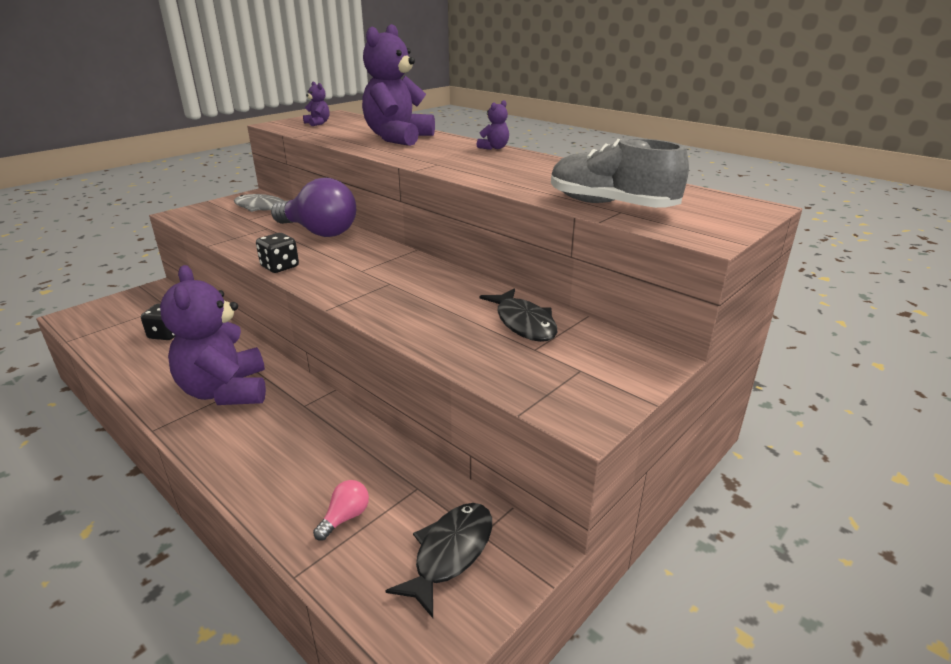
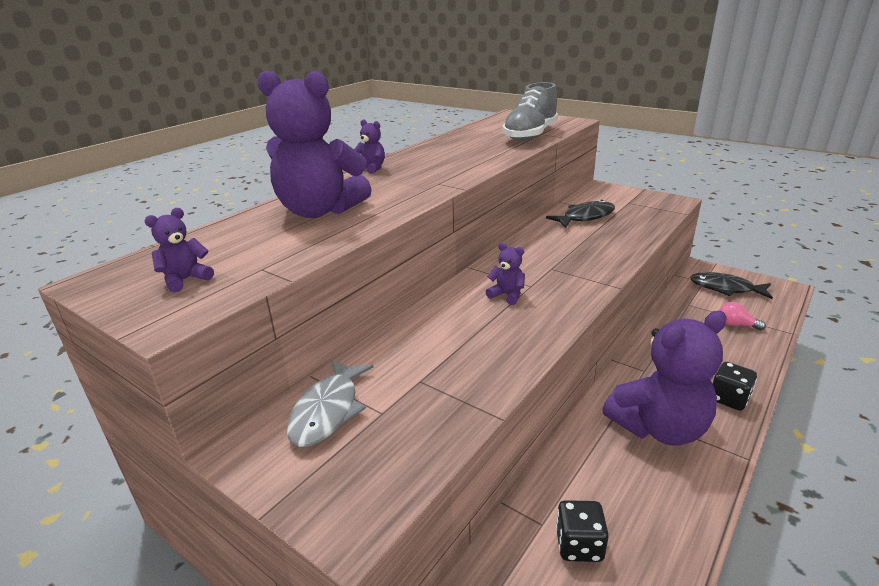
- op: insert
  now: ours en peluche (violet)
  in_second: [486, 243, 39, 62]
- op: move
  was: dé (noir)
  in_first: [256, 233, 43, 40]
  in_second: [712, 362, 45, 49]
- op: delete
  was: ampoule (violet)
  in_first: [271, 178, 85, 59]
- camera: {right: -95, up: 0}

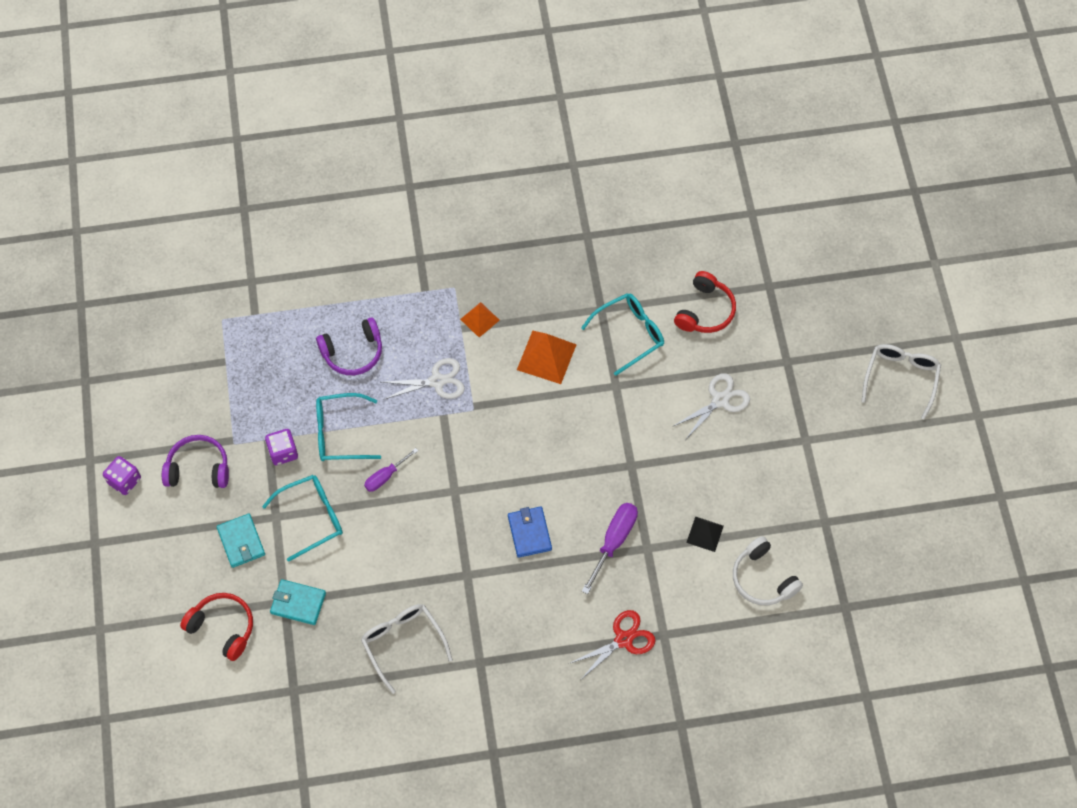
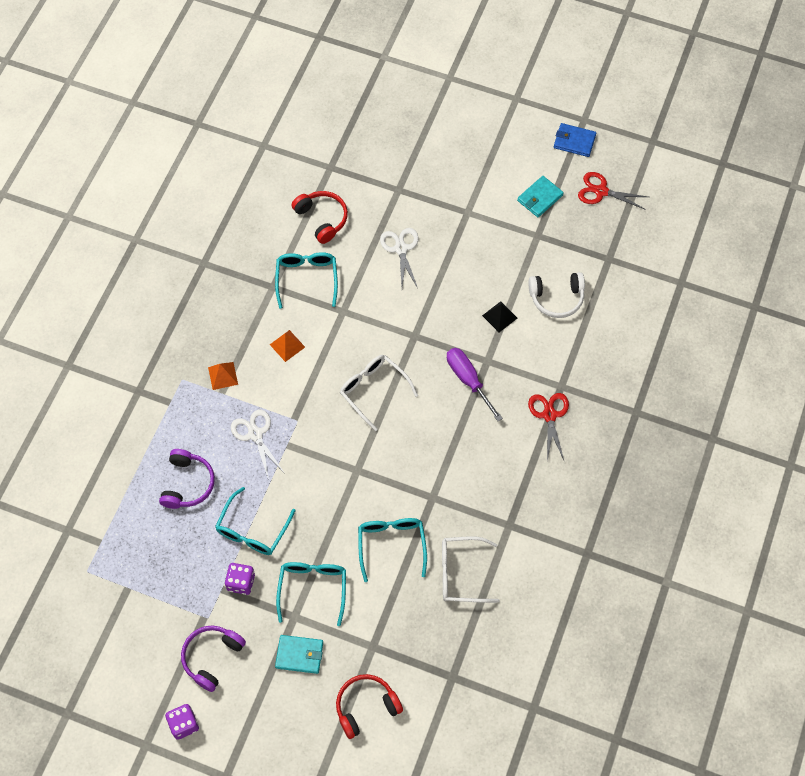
- op: rotate
  was: ciseaux (blanc)
  in_first: [381, 358, 84, 42]
  in_second: [231, 409, 52, 68]
  clockwise: -45
- op: resize
  was: pyramide (orange)
  in_first: [517, 331, 60, 53]
  in_second: [270, 330, 35, 32]
  ratio: 0.61
- op: move
  was: lunettes (blanc)
  in_first: [862, 344, 79, 76]
  in_second: [340, 355, 78, 76]
- op: insert
  now: lunettes (turquoise)
  in_second: [358, 518, 69, 64]
- op: move
  was: portefeuille (turquoise)
  in_first: [270, 579, 56, 46]
  in_second: [517, 176, 47, 41]
- op: move
  was: portefeuille (bleu)
  in_first: [508, 506, 44, 52]
  in_second: [554, 123, 42, 34]
- op: insert
  now: ciseaux (rouge)
  in_second: [578, 172, 70, 38]
- op: delete
  was: tournevis (violet)
  in_first: [364, 448, 54, 44]
- camera: {right: -60, up: 0}

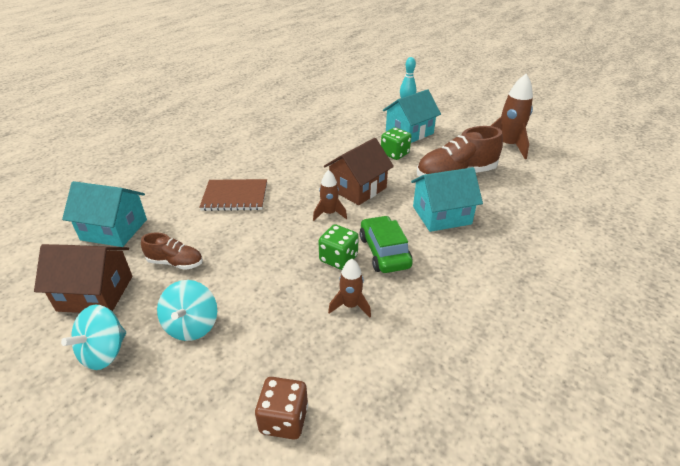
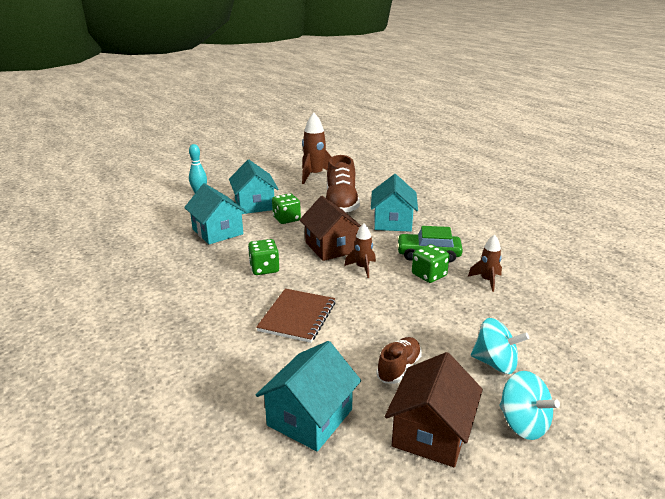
- op: insert
  now: maison (turquoise)
  in_second: [184, 183, 63, 61]
- op: insert
  now: dé (vert)
  in_second: [248, 239, 31, 36]
- op: delete
  was: dé (marron)
  in_first: [255, 377, 53, 63]
- camera: {right: -70, up: -10}

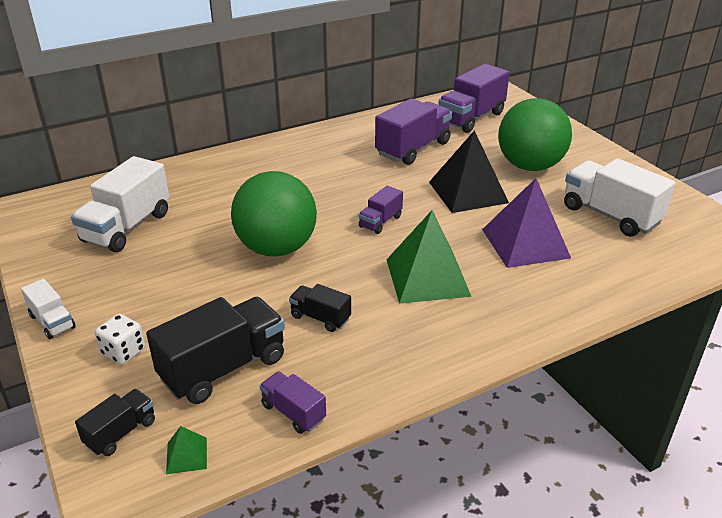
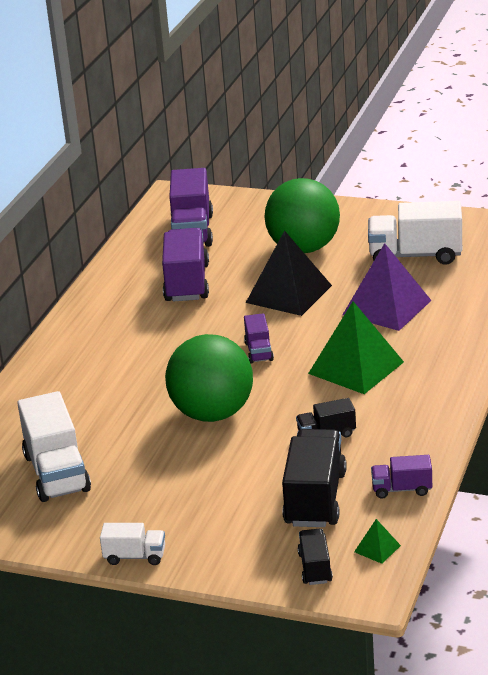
- op: delete
  was: dé (blanc)
  in_first: [95, 314, 50, 51]
- camera: {right: -40, up: -5}

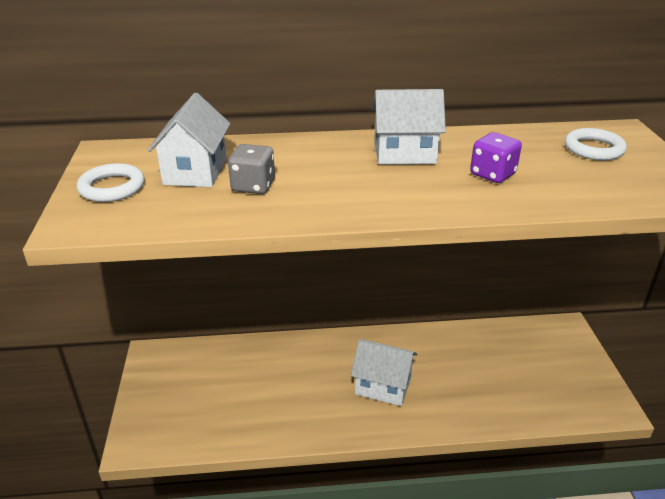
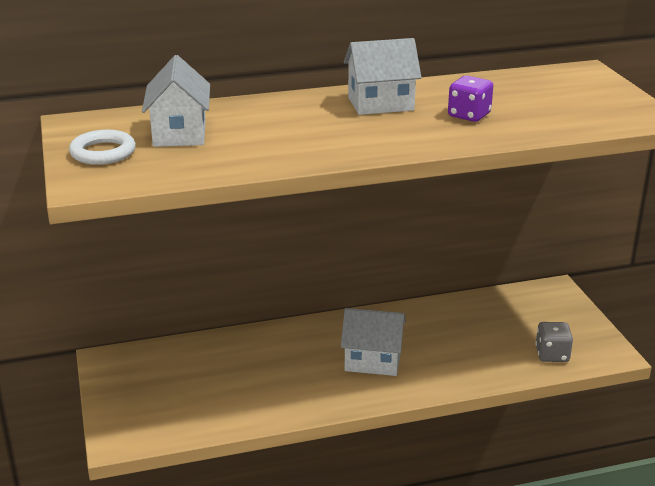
- op: move
  was: dé (gris)
  in_first: [228, 144, 47, 50]
  in_second: [535, 322, 38, 40]
- op: delete
  was: anneau (blanc)
  in_first: [565, 128, 62, 32]
- camera: {right: -10, up: -5}

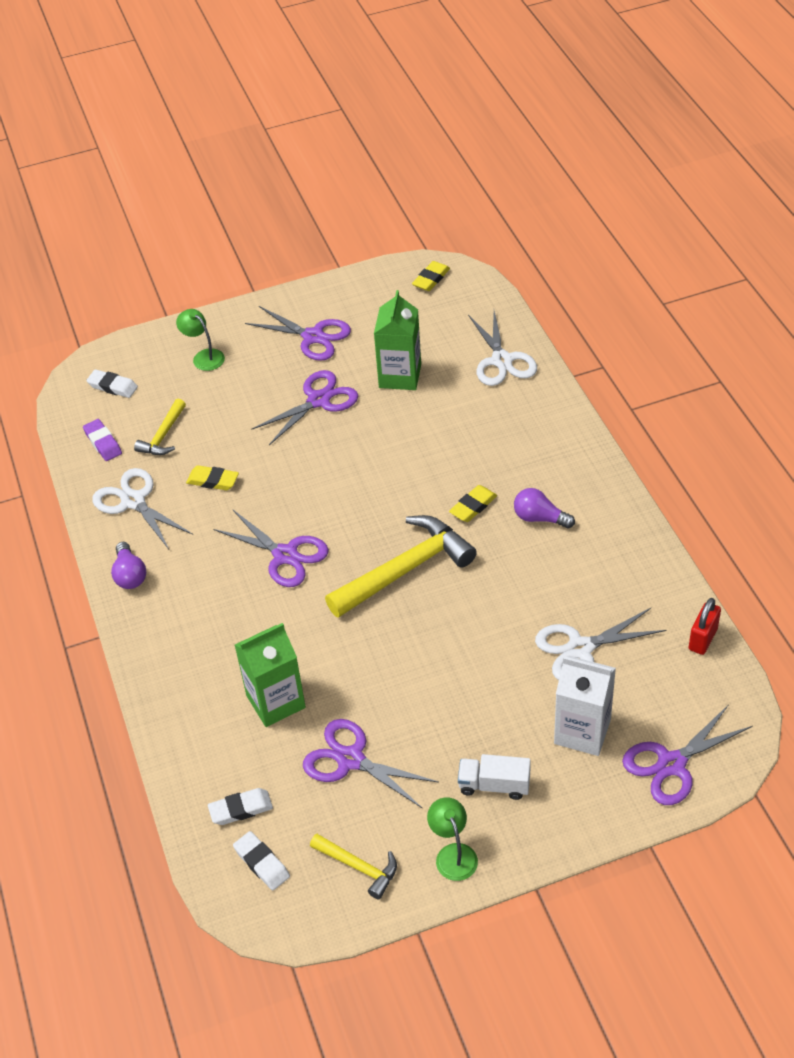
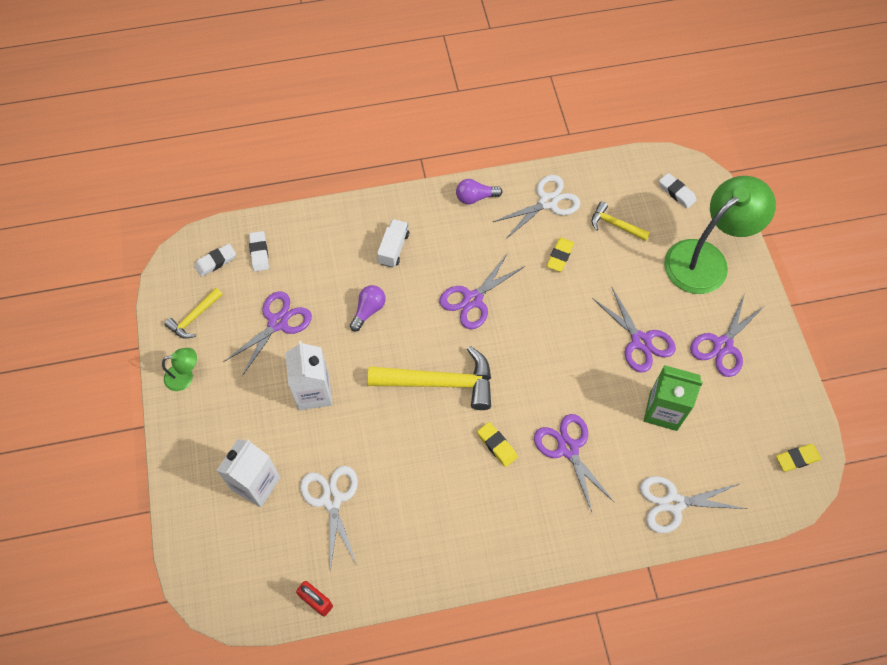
- op: insert
  now: brique de lait (blanc)
  in_second: [285, 341, 47, 69]
- op: move
  was: ampoule (violet)
  in_first: [514, 488, 61, 40]
  in_second: [350, 285, 36, 46]
- op: rotate
  was: marteau (jaune)
  in_first: [325, 515, 152, 103]
  in_second: [368, 346, 123, 64]
  clockwise: -60
- op: move
  was: camion (blanc)
  in_first: [458, 754, 73, 46]
  in_second: [377, 219, 32, 49]
- op: move
  was: ciseaux (violet)
  in_first: [622, 704, 131, 101]
  in_second: [534, 414, 81, 100]
- op: rotate
  was: gomme (blanc)
  in_first: [86, 369, 52, 29]
  in_second: [659, 173, 38, 35]
  clockwise: -75
- op: resize
  was: lampe (vert)
  in_first: [176, 309, 49, 62]
  in_second: [664, 176, 112, 118]
  ratio: 2.31
- op: rotate
  was: gomme (jaune)
  in_first: [412, 261, 38, 30]
  in_second: [776, 444, 45, 28]
  clockwise: -60
- op: delete
  was: gomme (violet)
  in_first: [83, 419, 39, 42]
- op: delete
  was: brique de lait (vert)
  in_first: [235, 623, 71, 104]
- camera: {right: 95, up: 15}

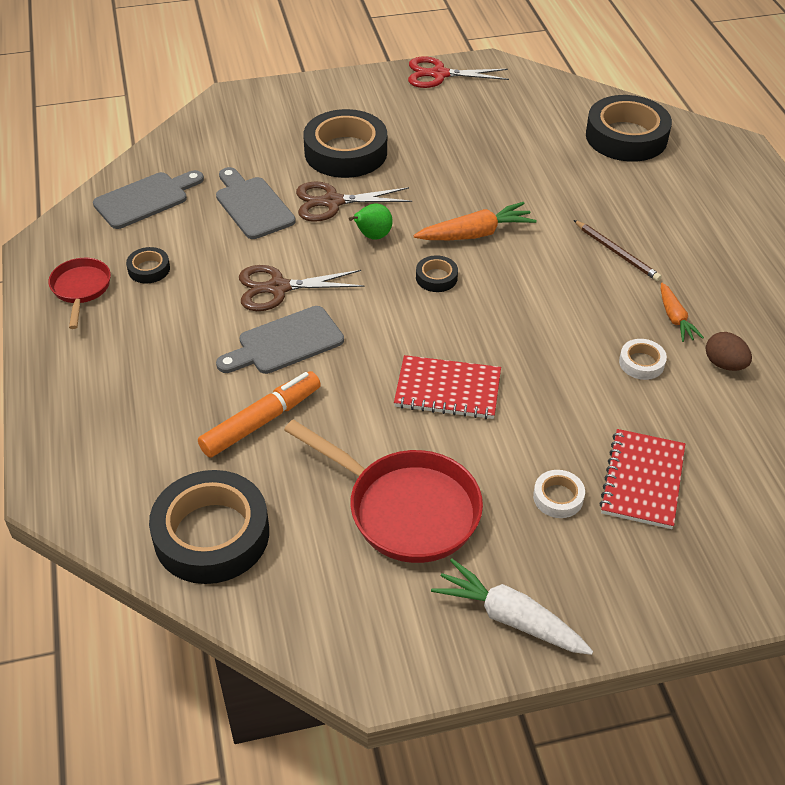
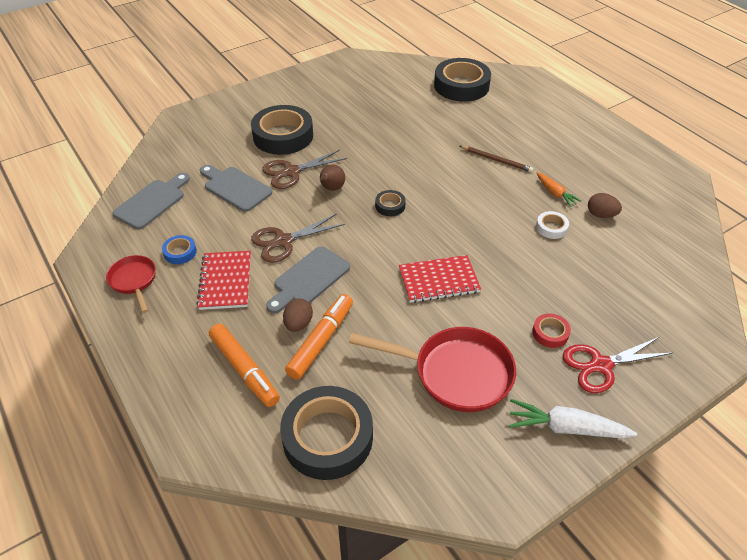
- op: recolor
  was: ruban adhésif (noir)
  now: ruban adhésif (bleu)
  in_first: [126, 247, 44, 36]
  in_second: [162, 235, 35, 29]
- op: move
  was: carnet (rouge)
  in_first: [599, 429, 86, 100]
  in_second: [196, 251, 55, 59]
- op: insert
  now: feutre (orange)
  in_second: [209, 324, 71, 83]
- op: insert
  now: œuf (marron)
  in_second: [283, 298, 30, 34]
- op: recolor
  was: poire (vert)
  now: poire (marron)
  in_first: [349, 203, 44, 37]
  in_second: [320, 164, 25, 27]
- op: recolor
  was: ruban adhésif (blanc)
  now: ruban adhésif (rouge)
  in_first: [533, 470, 52, 48]
  in_second: [532, 313, 39, 35]
- op: move
  was: ciseaux (rouge)
  in_first: [408, 57, 101, 31]
  in_second: [563, 337, 110, 56]
- op: delete
  was: carotte (orange)
  in_first: [413, 202, 124, 38]
- camera: {right: -20, up: 0}

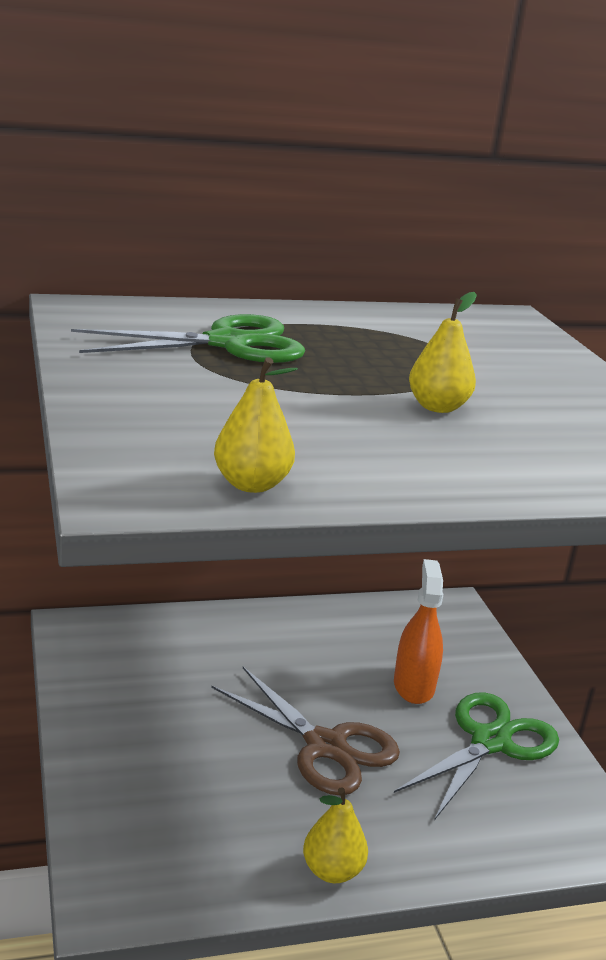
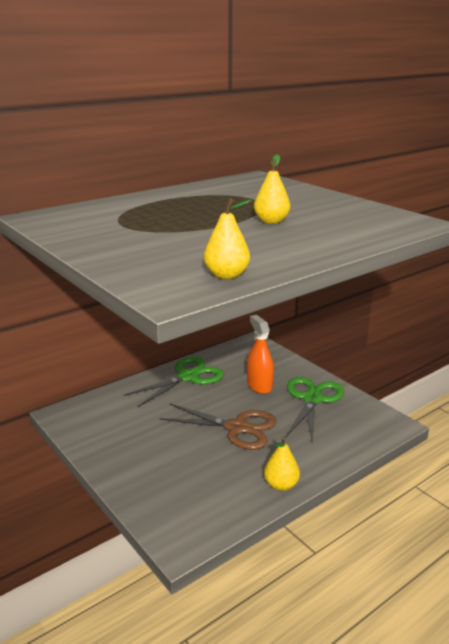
- op: move
  was: ciseaux (vert)
  in_first: [71, 314, 234, 49]
  in_second: [124, 356, 100, 51]
- camera: {right: -20, up: 0}

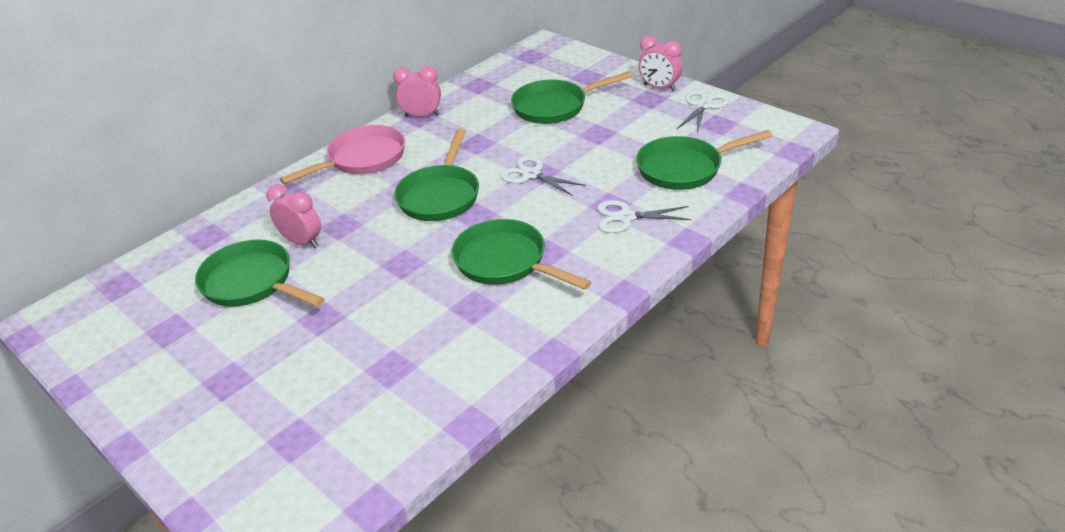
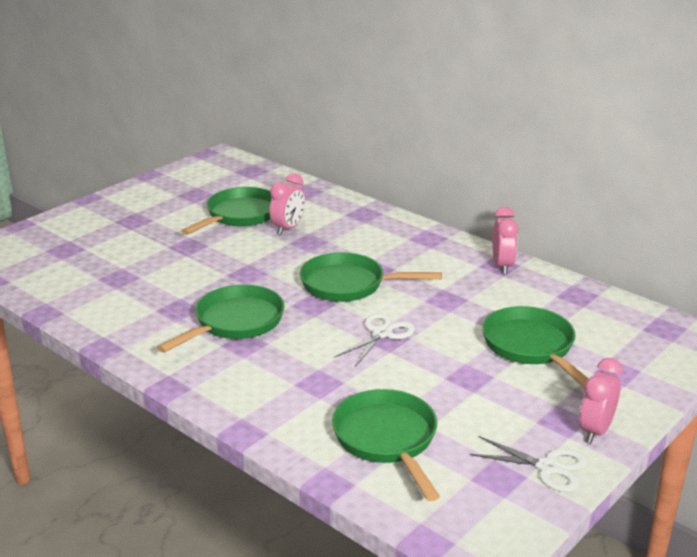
- op: delete
  was: poêle (rose)
  in_first: [280, 125, 125, 59]
- op: delete
  was: ciseaux (blanc)
  in_first: [597, 200, 94, 33]
- camera: {right: 85, up: -10}

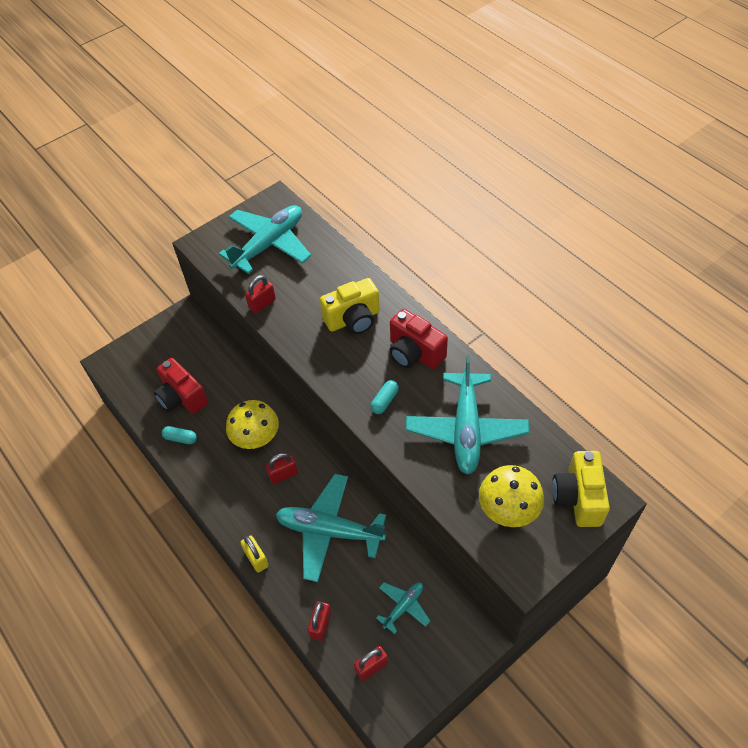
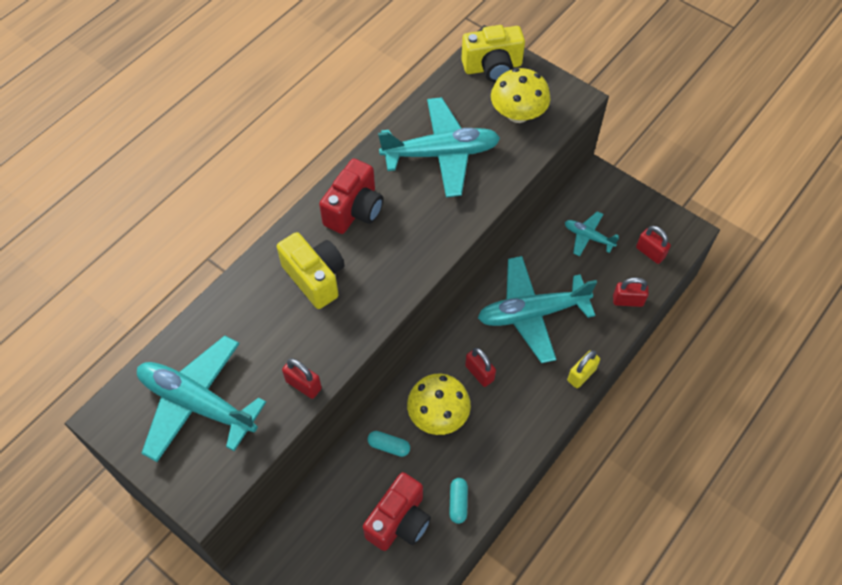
- op: move
  was: gélule (turquoise)
  in_first: [370, 380, 29, 34]
  in_second: [367, 431, 43, 26]
- op: rotate
  was: avion (turquoise)
  in_first: [276, 474, 110, 108]
  in_second: [478, 256, 119, 107]
  clockwise: 75
- camera: {right: -105, up: 5}

